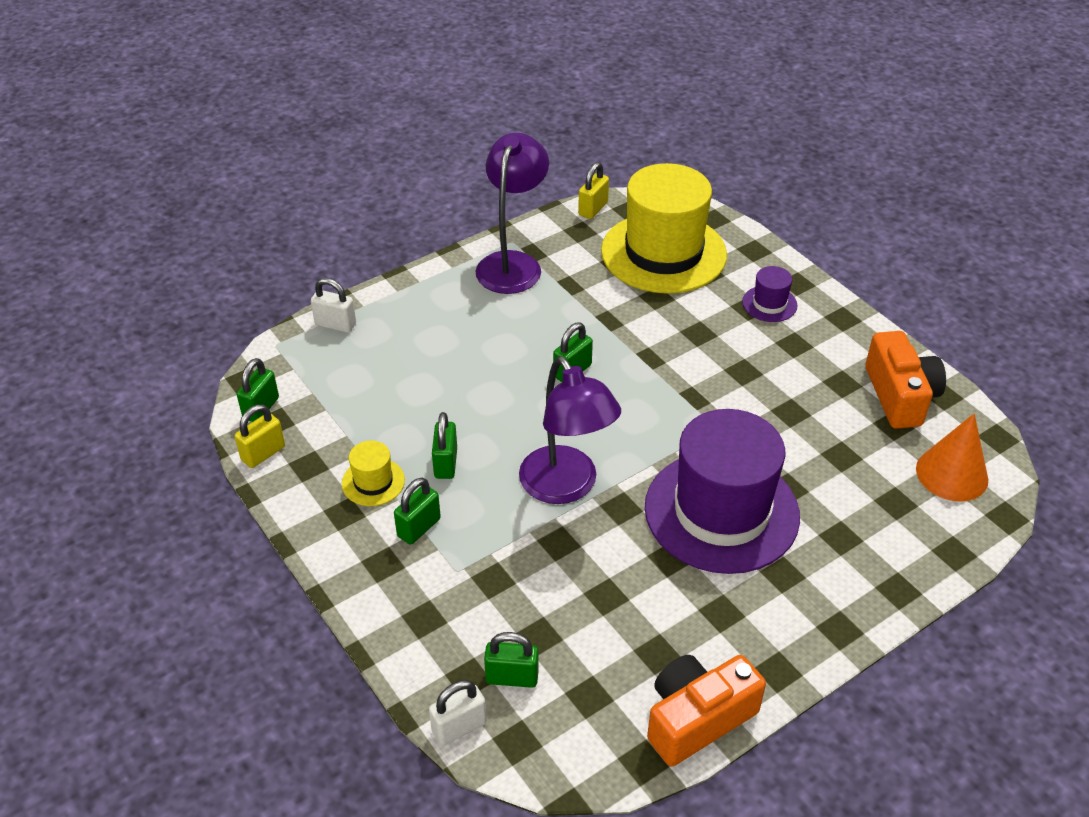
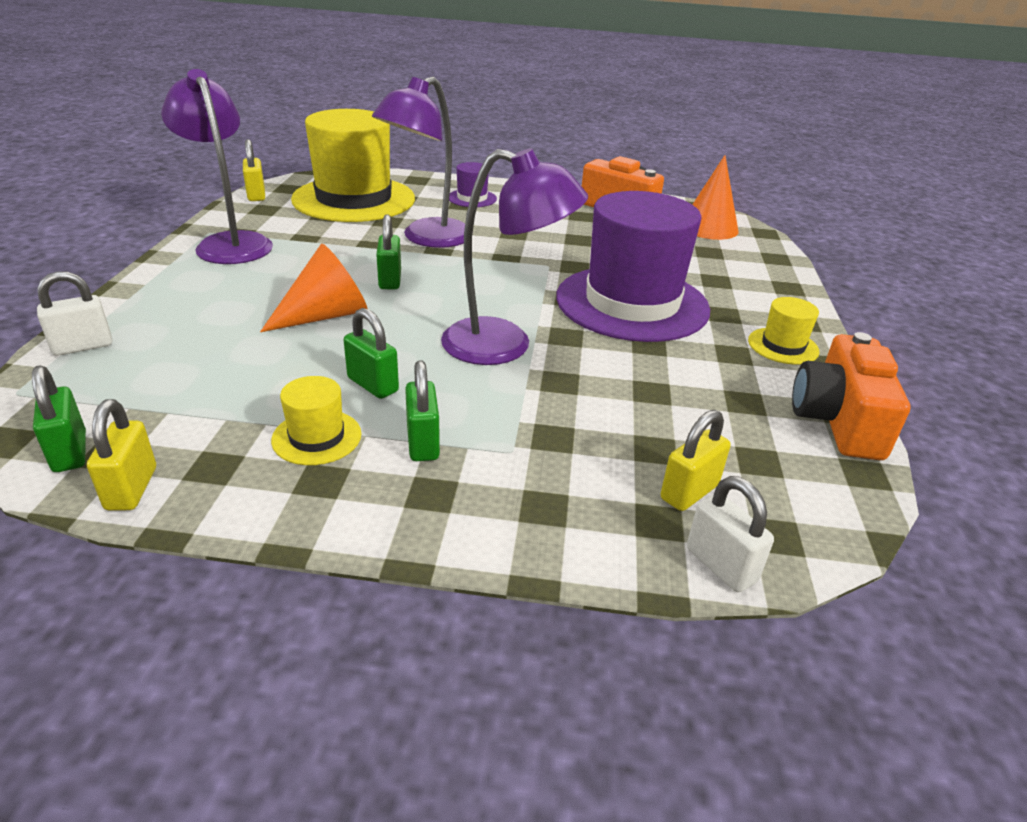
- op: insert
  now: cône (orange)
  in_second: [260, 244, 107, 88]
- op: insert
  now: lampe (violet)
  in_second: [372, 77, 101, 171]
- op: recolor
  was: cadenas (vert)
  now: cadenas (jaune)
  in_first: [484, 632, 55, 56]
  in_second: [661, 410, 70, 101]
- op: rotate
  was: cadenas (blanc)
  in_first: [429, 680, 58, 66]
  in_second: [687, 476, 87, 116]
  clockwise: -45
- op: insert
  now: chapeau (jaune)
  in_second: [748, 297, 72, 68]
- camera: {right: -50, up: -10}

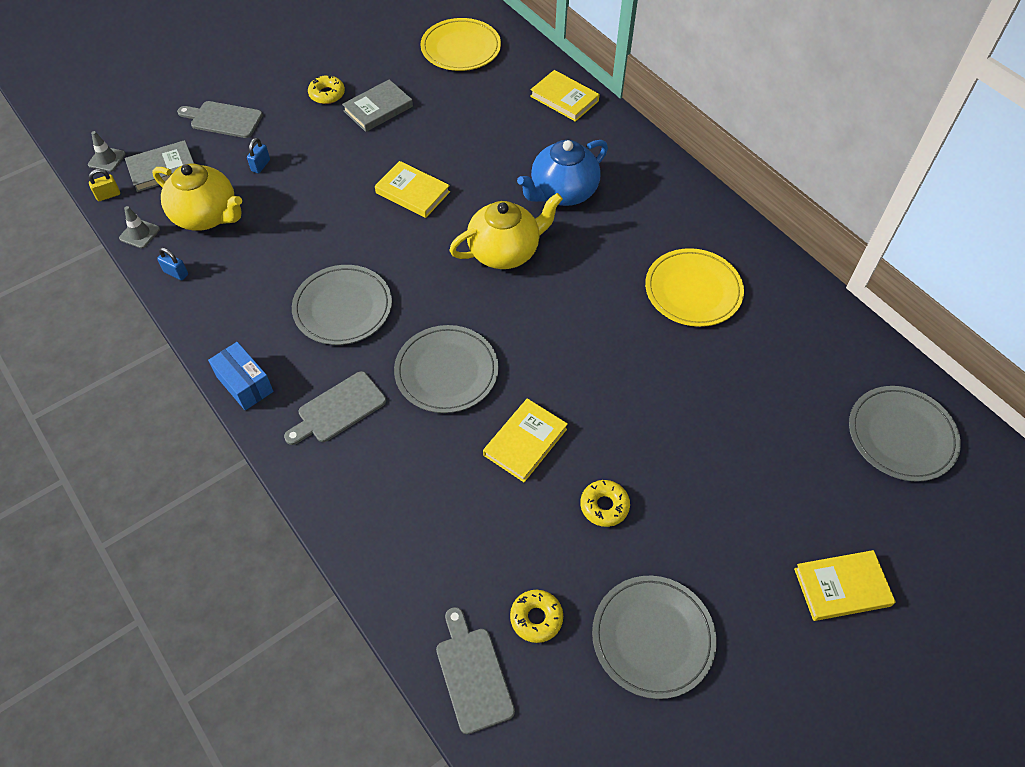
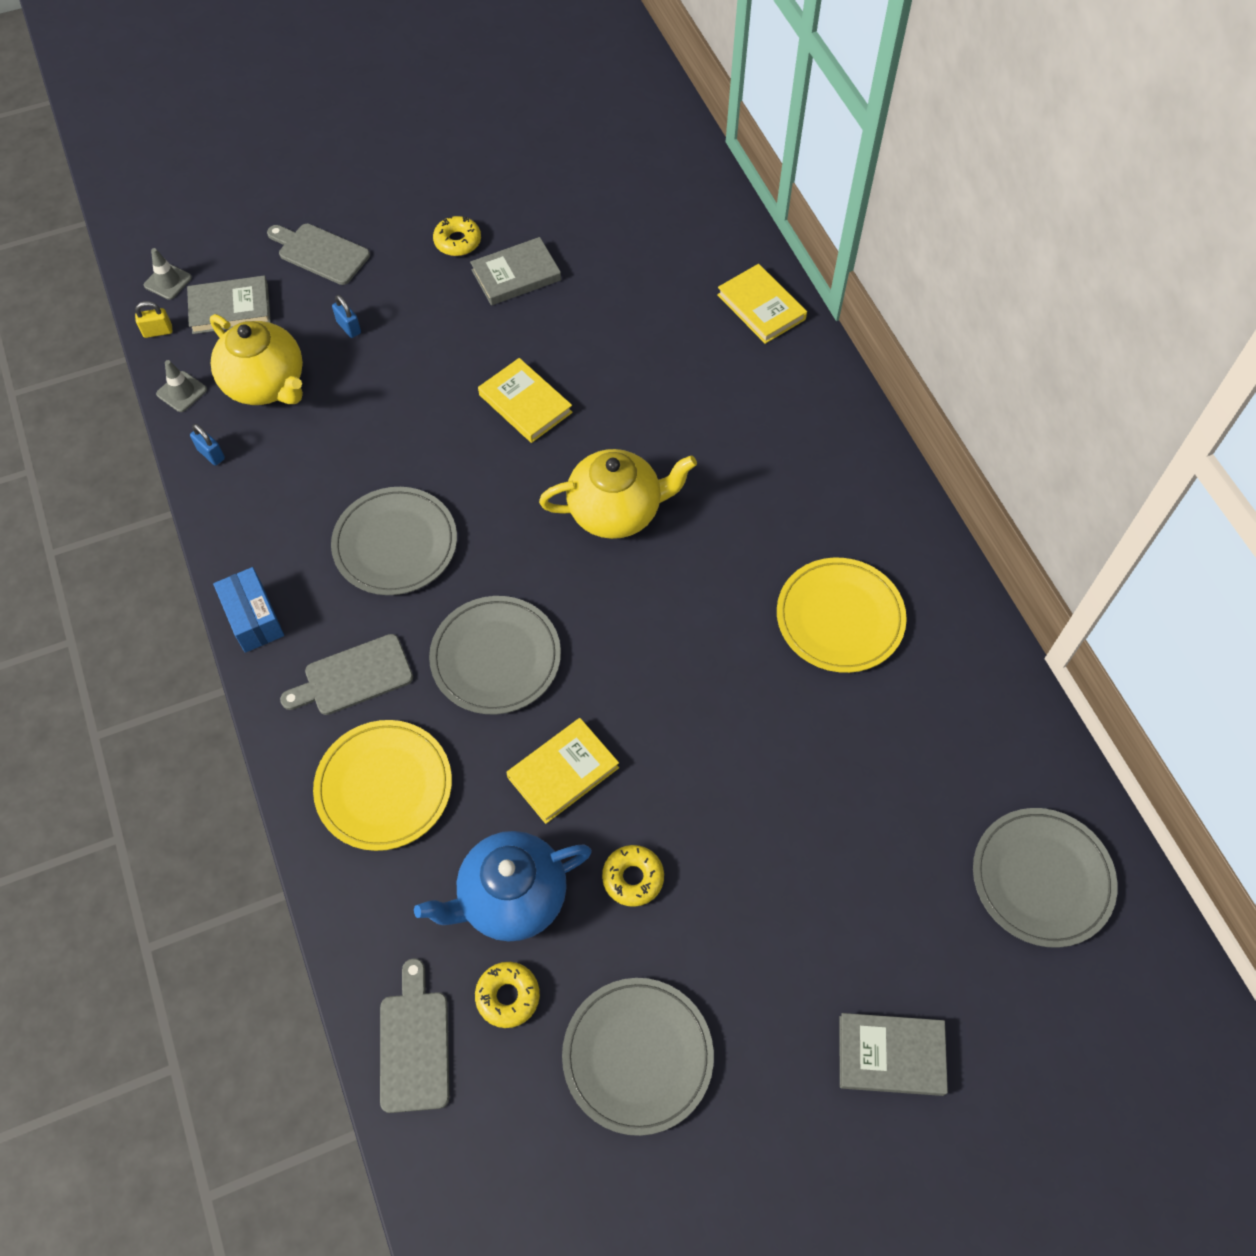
- op: move
  was: assiette (jaune)
  in_first: [421, 18, 80, 53]
  in_second: [313, 720, 139, 131]
- op: rotate
  was: cadenas (bleu)
  in_first: [247, 138, 23, 35]
  in_second: [332, 295, 29, 43]
  clockwise: -75
- op: move
  was: théière (bleu)
  in_first: [517, 140, 91, 66]
  in_second: [414, 831, 178, 111]
- op: recolor
  was: livre (jaune)
  now: livre (gris)
  in_first: [794, 550, 102, 71]
  in_second: [839, 1013, 109, 83]
- camera: {right: 15, up: 5}

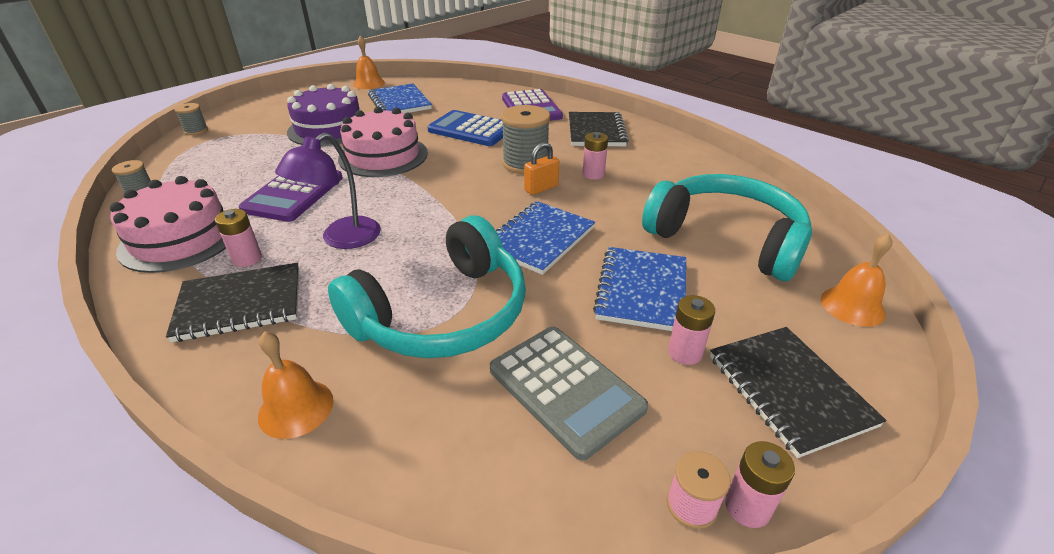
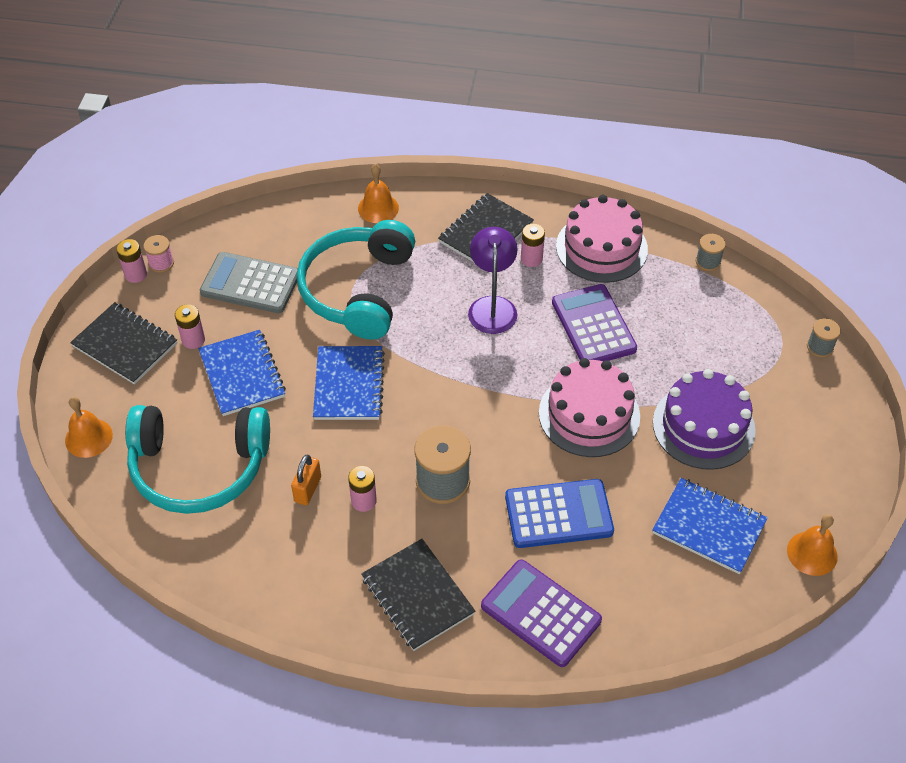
- op: move
  was: cadenas (orange)
  in_first: [524, 142, 35, 53]
  in_second: [291, 455, 30, 50]
- camera: {right: 145, up: 15}

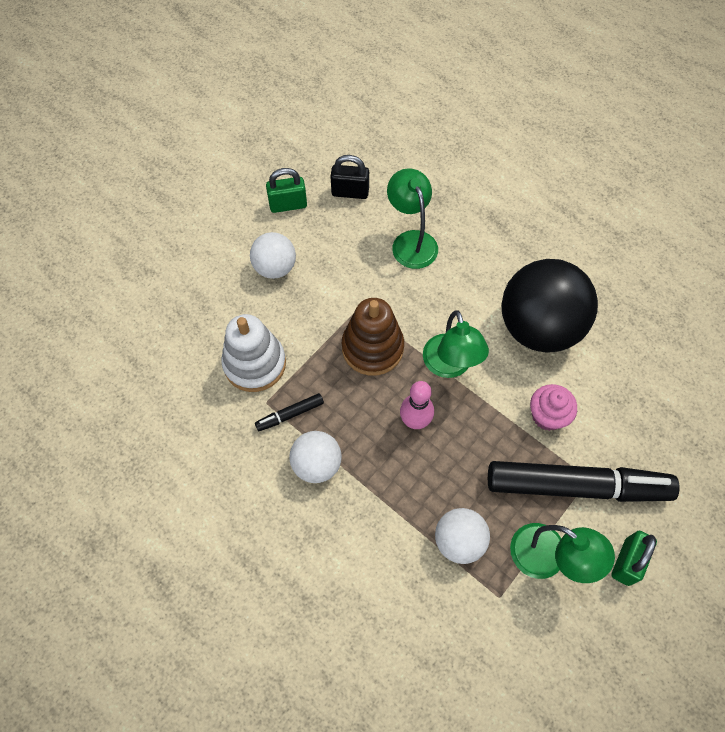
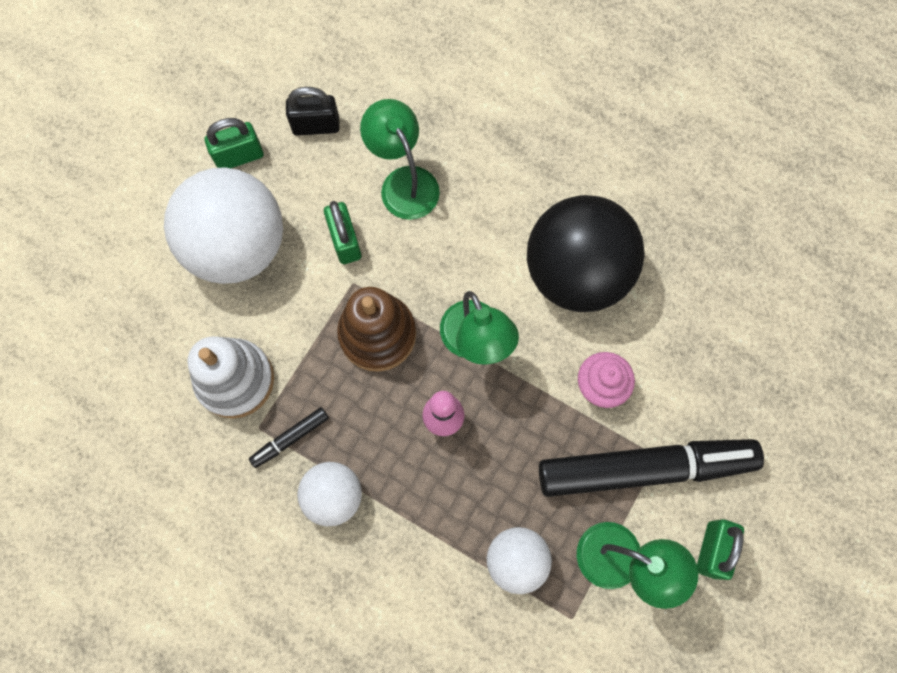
- op: resize
  was: balle (blanc)
  in_first: [250, 232, 46, 47]
  in_second: [164, 168, 119, 116]
  ratio: 1.9
- op: insert
  now: cadenas (vert)
  in_second: [324, 201, 37, 63]
- camera: {right: -10, up: 10}

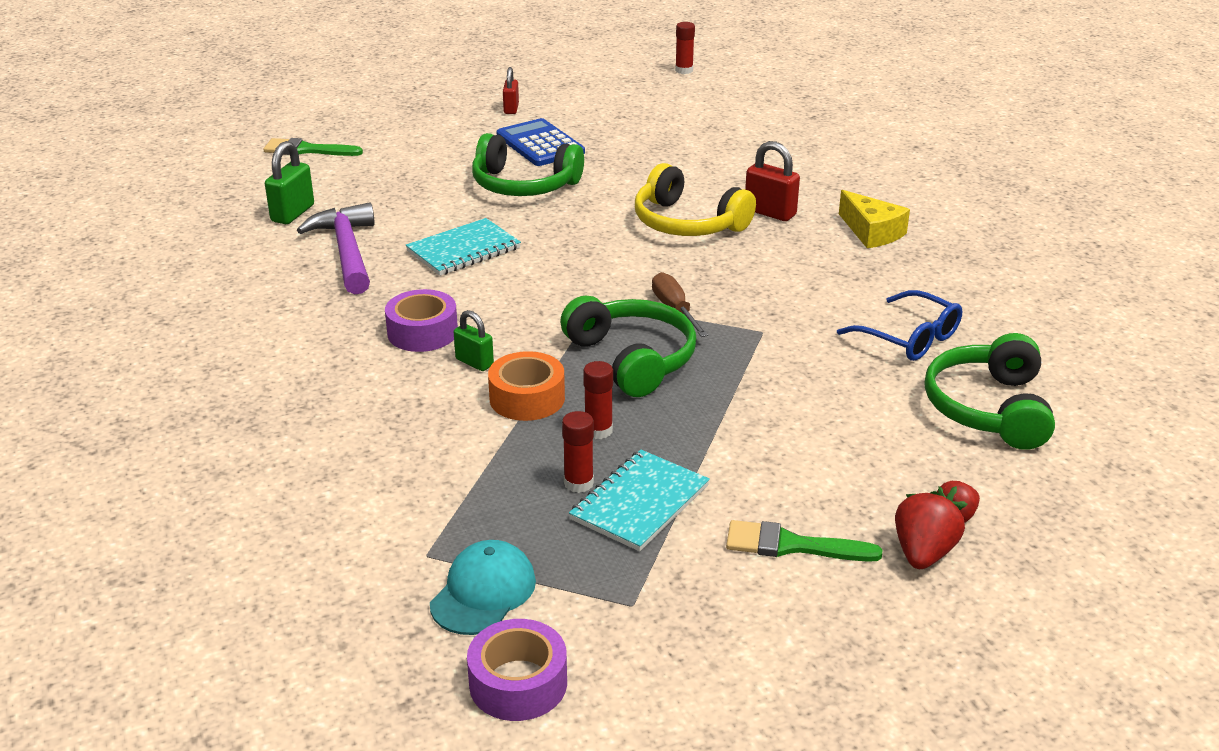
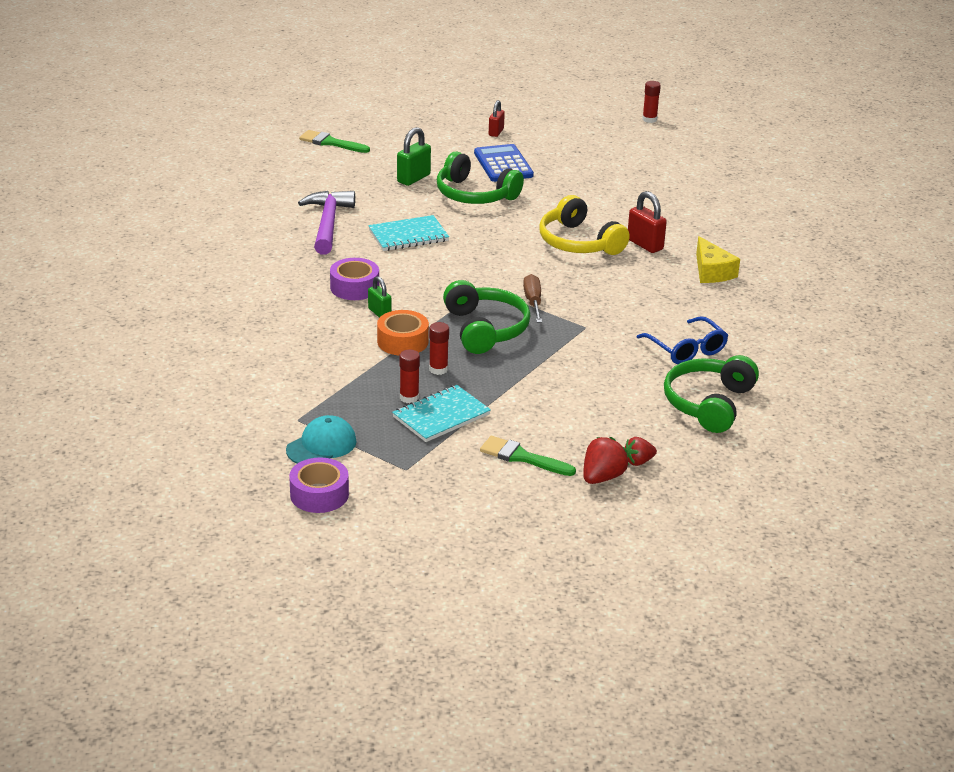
- op: move
  was: cadenas (vert)
  in_first: [265, 141, 49, 83]
  in_second: [397, 127, 34, 59]
- camera: {right: 15, up: 0}

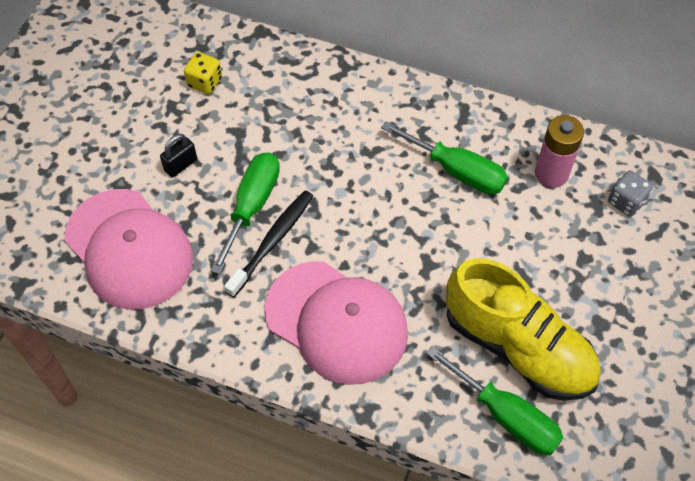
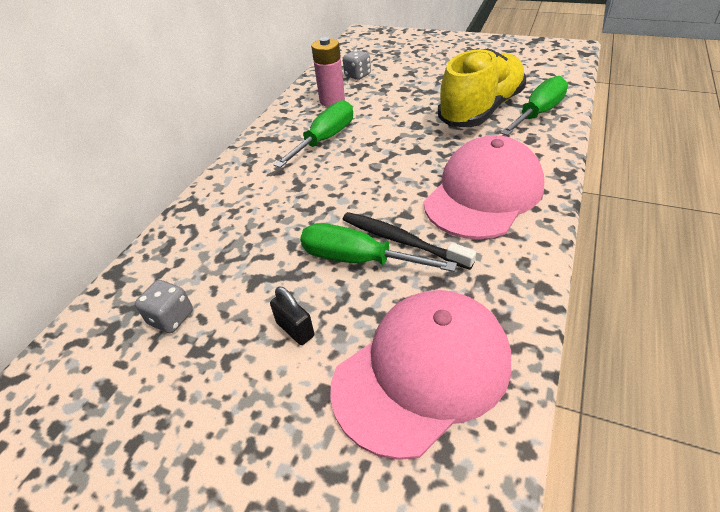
- op: recolor
  was: dé (jaune)
  now: dé (gris)
  in_first: [184, 52, 38, 42]
  in_second: [135, 280, 58, 53]
- camera: {right: -85, up: -15}

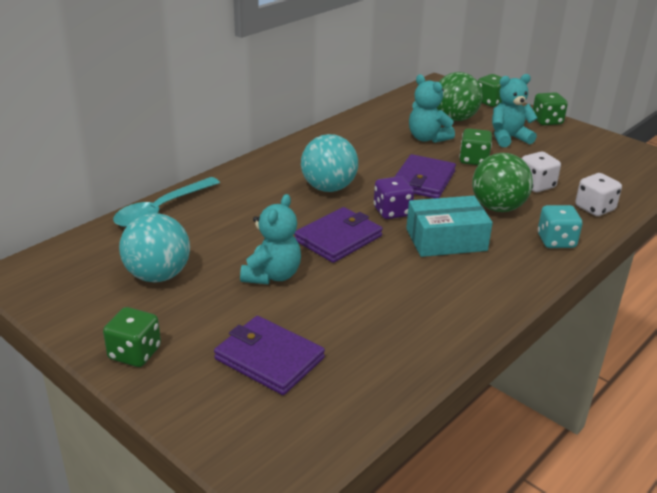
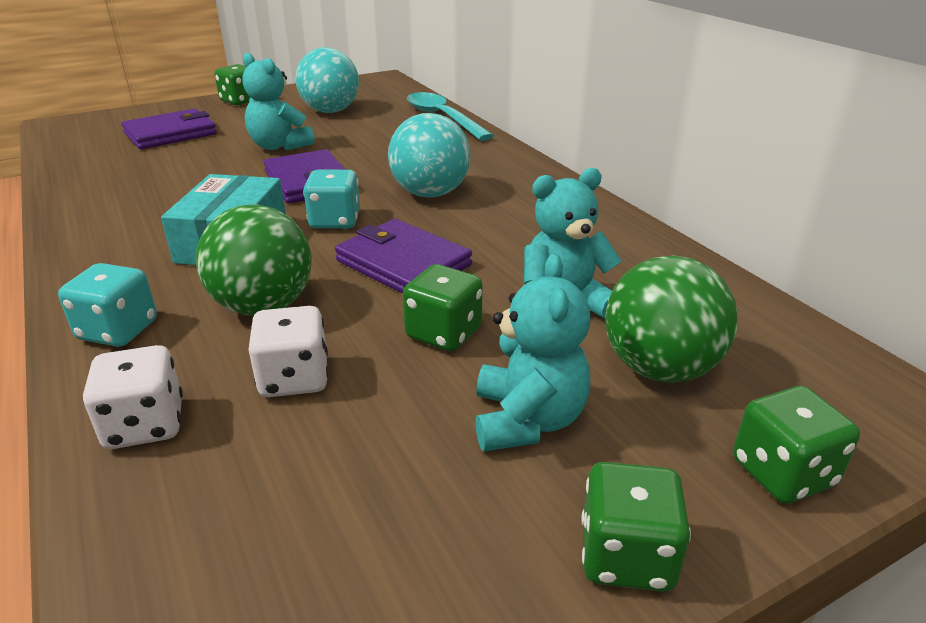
- op: recolor
  was: dé (violet)
  now: dé (turquoise)
  in_first: [374, 176, 40, 43]
  in_second: [303, 170, 57, 59]
- camera: {right: 110, up: 0}

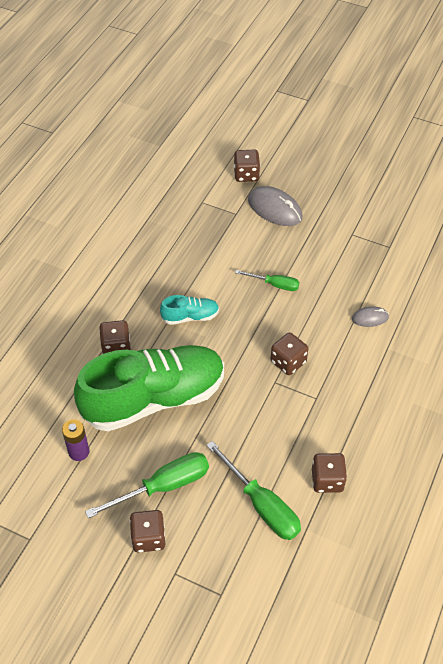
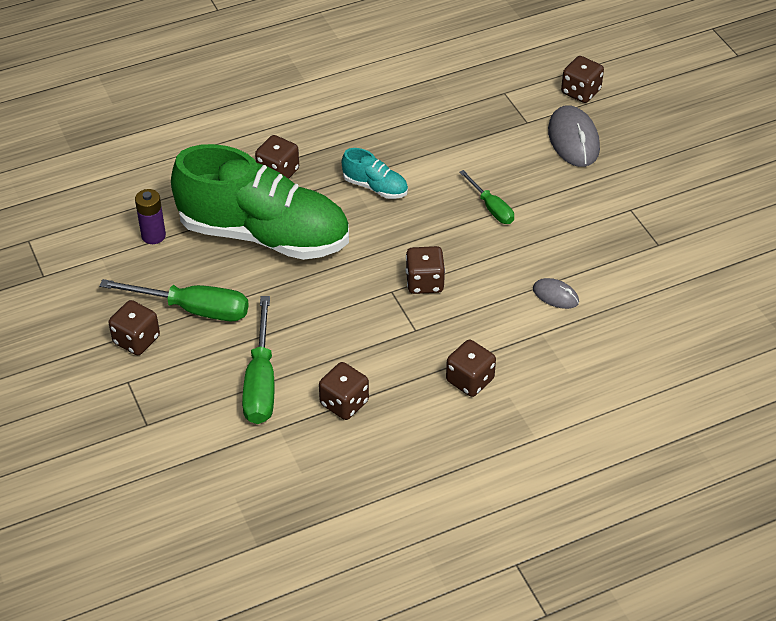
- op: insert
  now: dé (marron)
  in_second: [446, 340, 50, 57]
- camera: {right: 40, up: -5}

